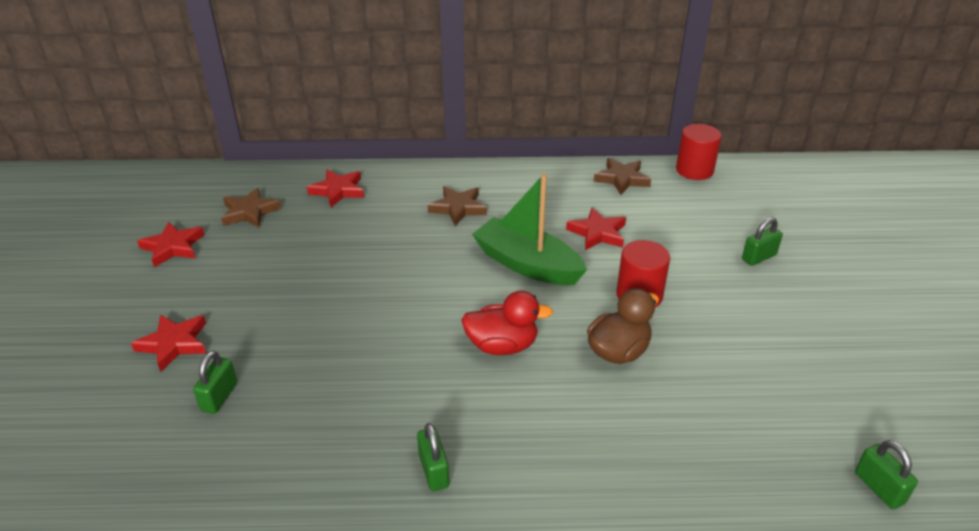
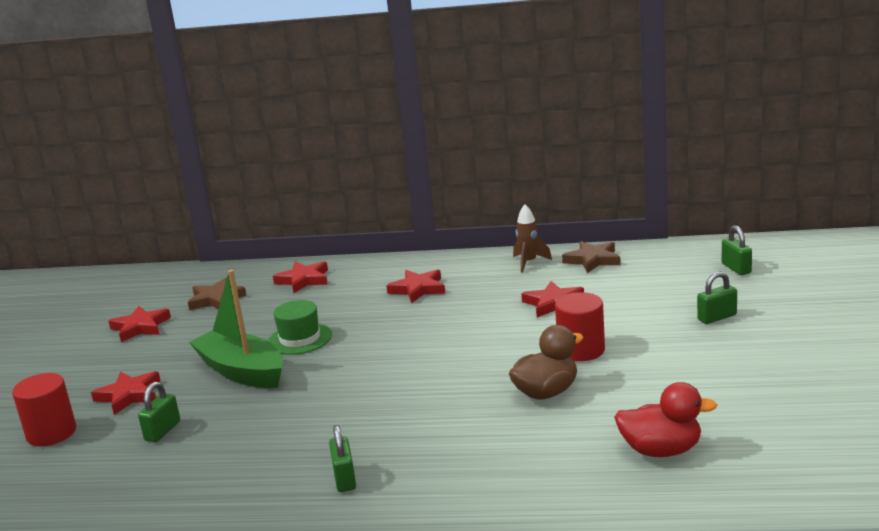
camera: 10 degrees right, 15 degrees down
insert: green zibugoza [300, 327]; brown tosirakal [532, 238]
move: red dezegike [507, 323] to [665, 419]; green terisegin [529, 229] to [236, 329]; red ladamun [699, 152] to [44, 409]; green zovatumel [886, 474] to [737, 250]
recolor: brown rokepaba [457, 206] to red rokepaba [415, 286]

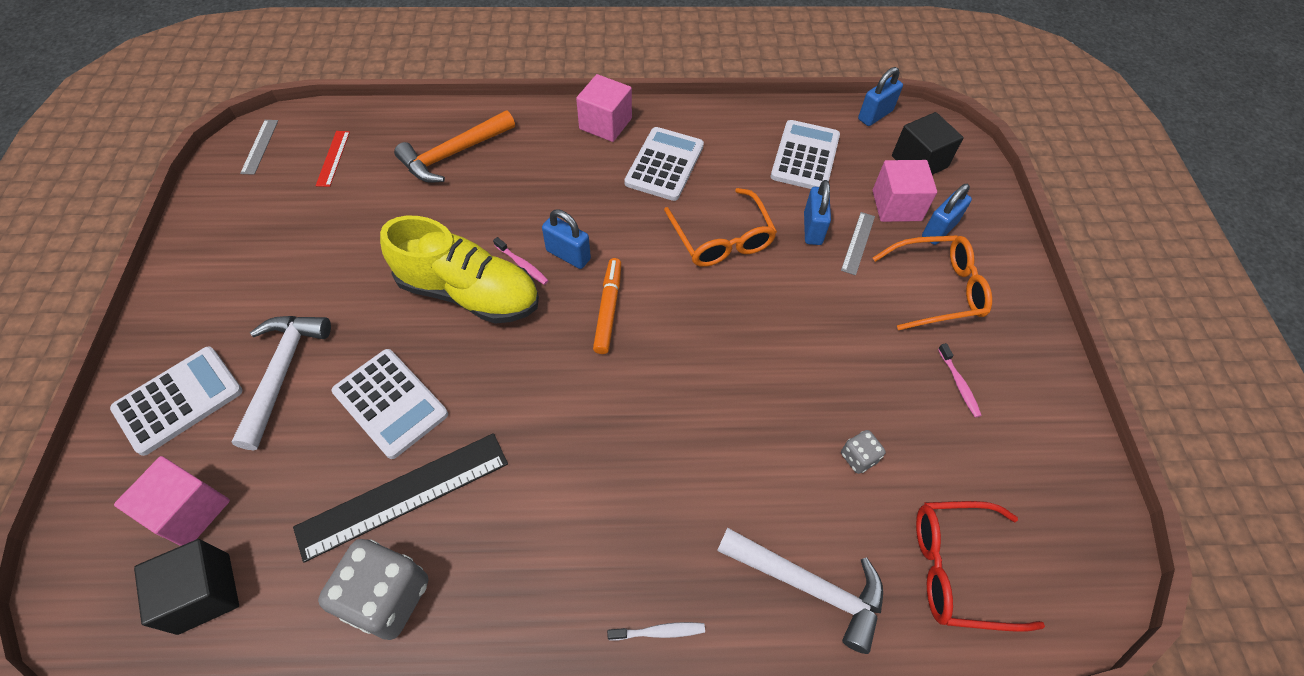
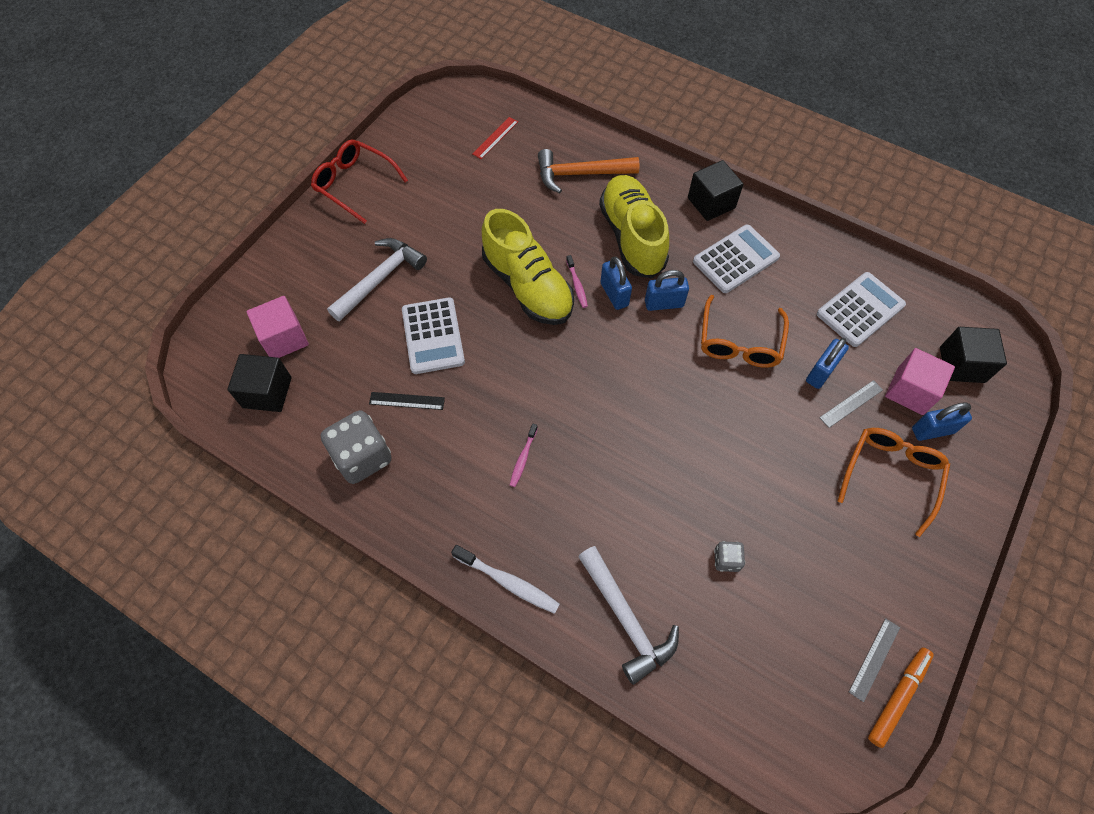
camera: 35 degrees right, 5 degrees up
delete: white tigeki [176, 401]
insert: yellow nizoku [634, 226]
move: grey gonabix [259, 147] to [874, 660]; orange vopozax [607, 306] to [901, 698]; blue zovatumel [880, 96] to [667, 290]; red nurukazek [980, 566] to [359, 182]; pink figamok [960, 380] to [524, 455]
recolor: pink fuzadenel [604, 108] to black fuzadenel [716, 190]
rotate: orange nurukazek [932, 282] = [894, 482] 90 degrees counterclockwise
resize: black gonabix [400, 497] = [407, 401] x0.48; white figamok [656, 631] = [505, 579] x1.63

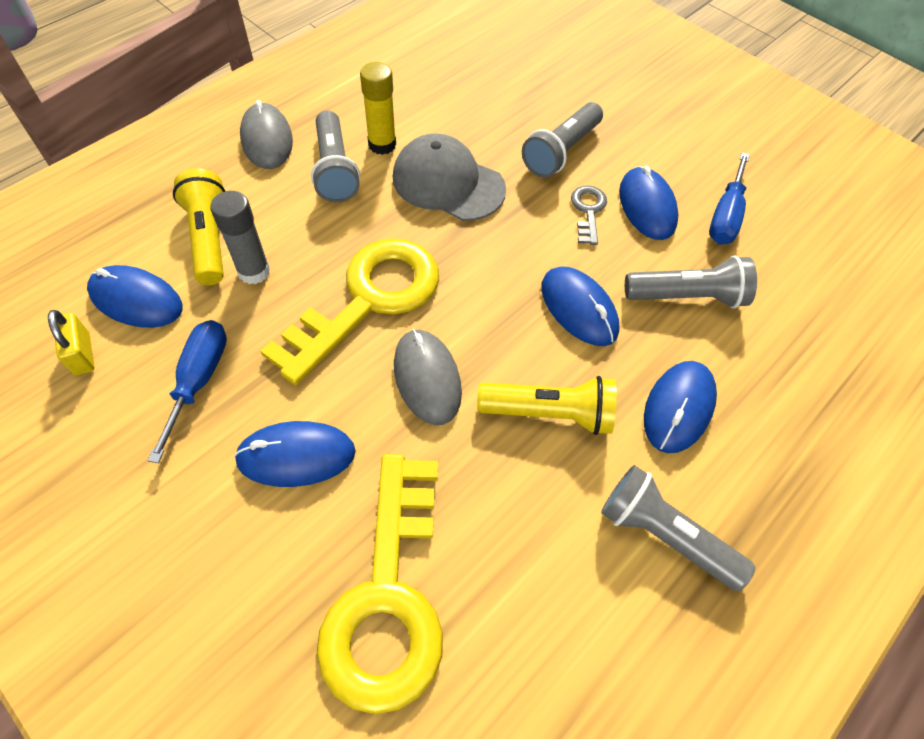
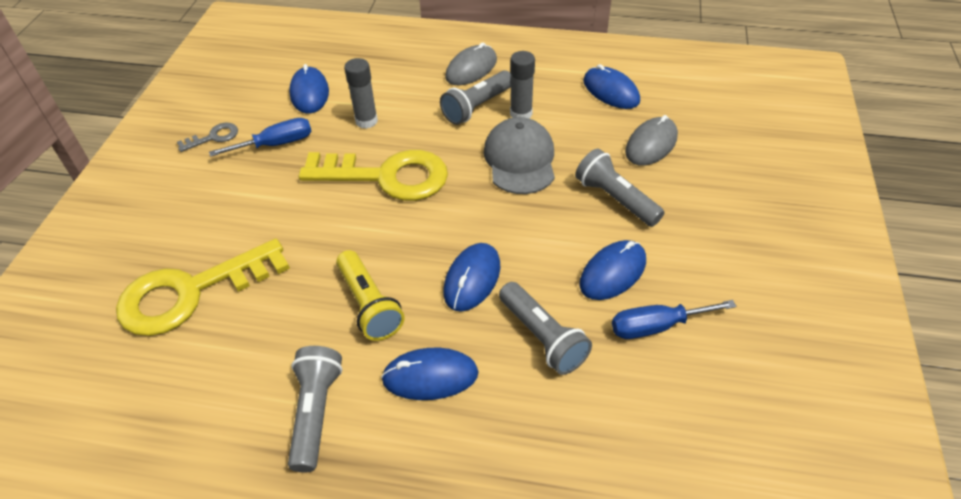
camera: 60 degrees right, 10 degrees down
delete: yellow zovatumel [71, 343]; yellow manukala [199, 226]
move: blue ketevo [295, 454] to [611, 86]; grey ketevo [428, 377] to [651, 140]; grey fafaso [589, 215] to [207, 137]
recolor: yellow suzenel [378, 108] to grey suzenel [522, 84]
rotate: grey manukala [562, 140] = [619, 187] 45 degrees clockwise

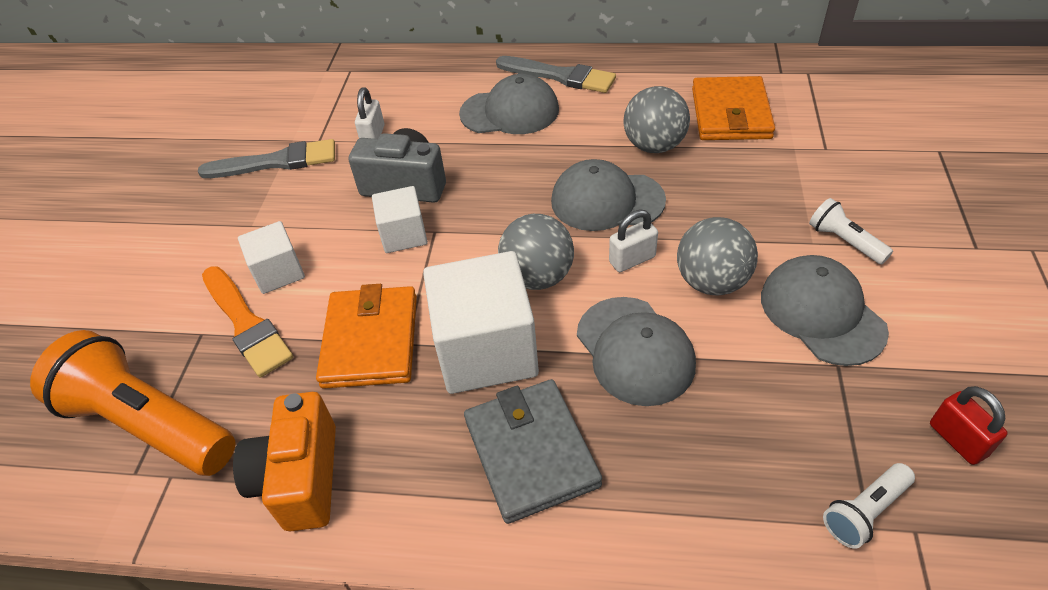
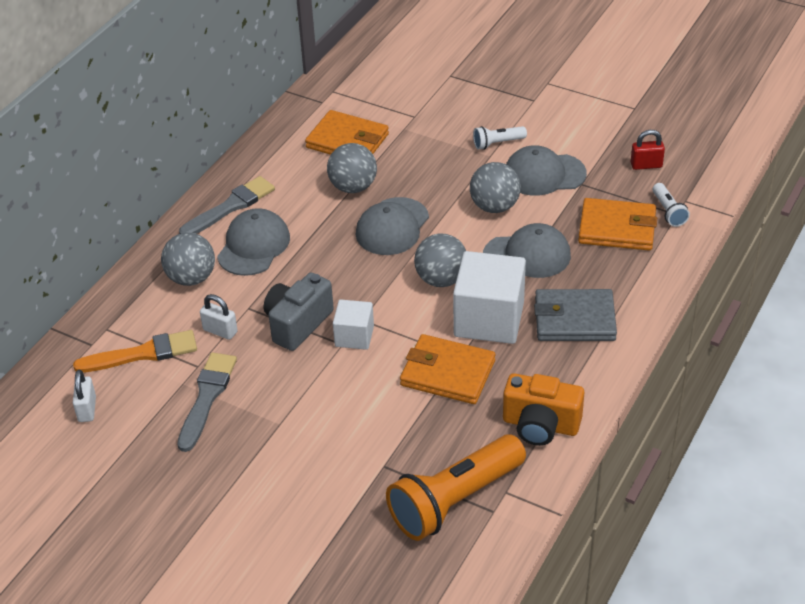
camera: 70 degrees left, 5 degrees down
delete: white fuzadenel [271, 257]
insert: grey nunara [188, 259]; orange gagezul [617, 224]
move: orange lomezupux [247, 321] to [135, 351]; white zovatumel [633, 241] to [84, 396]

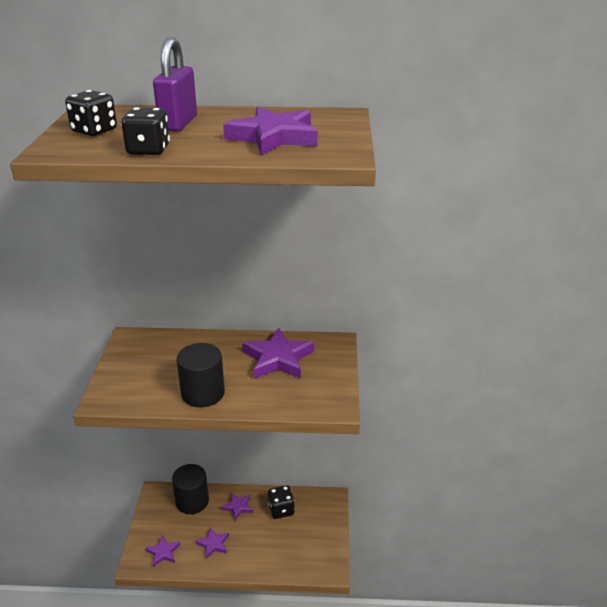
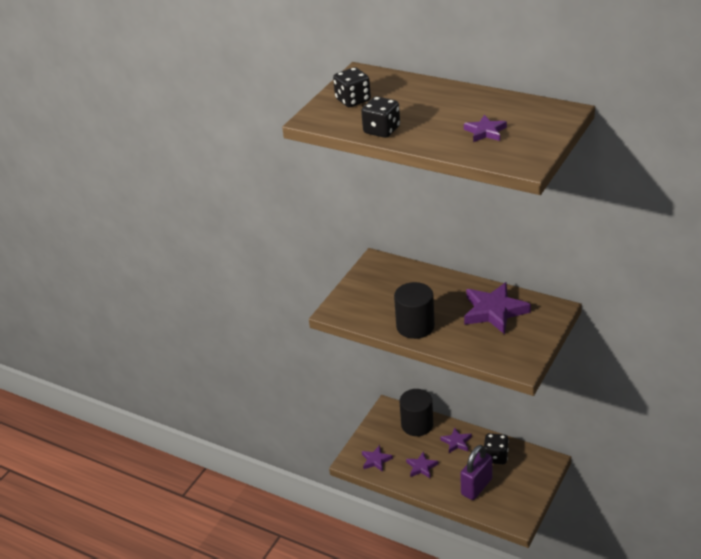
camera: 30 degrees right, 5 degrees up
move: purple zovatumel [175, 84] to [476, 472]
resize: purple rokepaba [270, 131] = [485, 128] x0.54

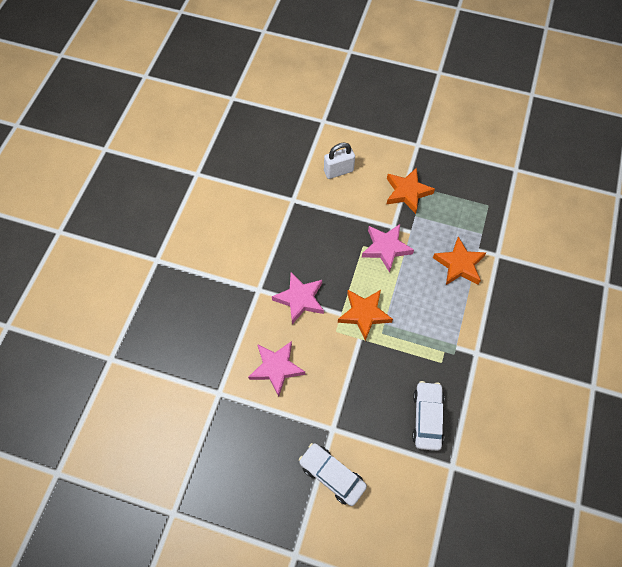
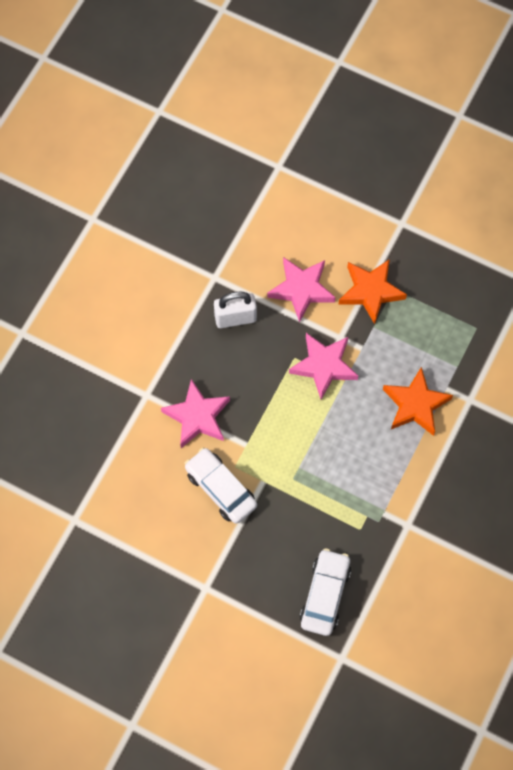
camera: 10 degrees right, 5 degrees up
delete: orange rokepaba [365, 315]
move: pink rokepaba [276, 369] to [301, 290]; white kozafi [333, 474] to [220, 486]; white zovatumel [339, 161] to [235, 310]

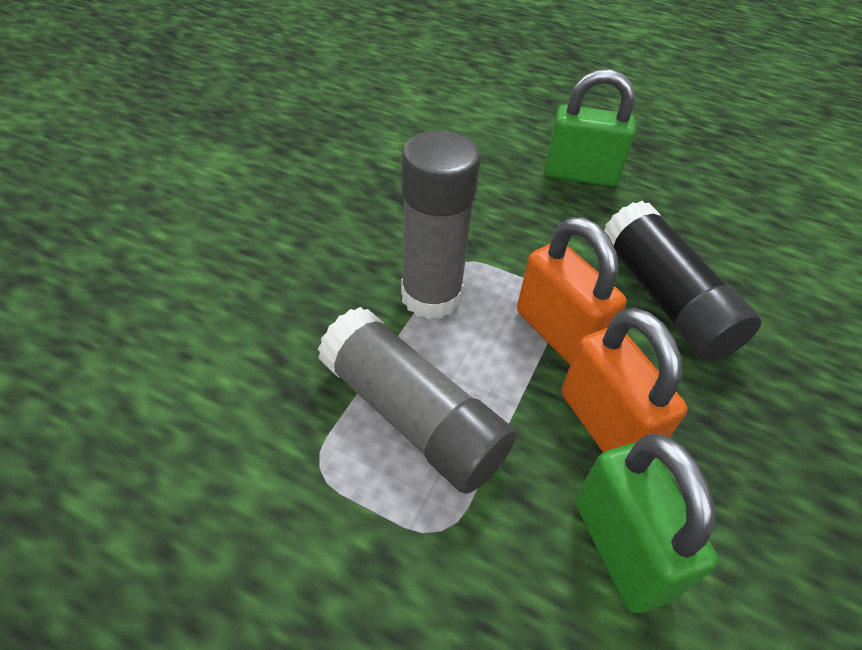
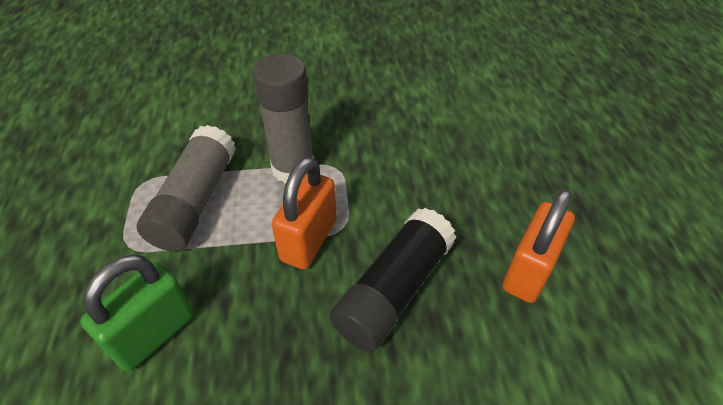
camera: 60 degrees right, 0 degrees up
delete: green zovatumel [590, 128]
move: orange zovatumel [624, 380] to [538, 246]

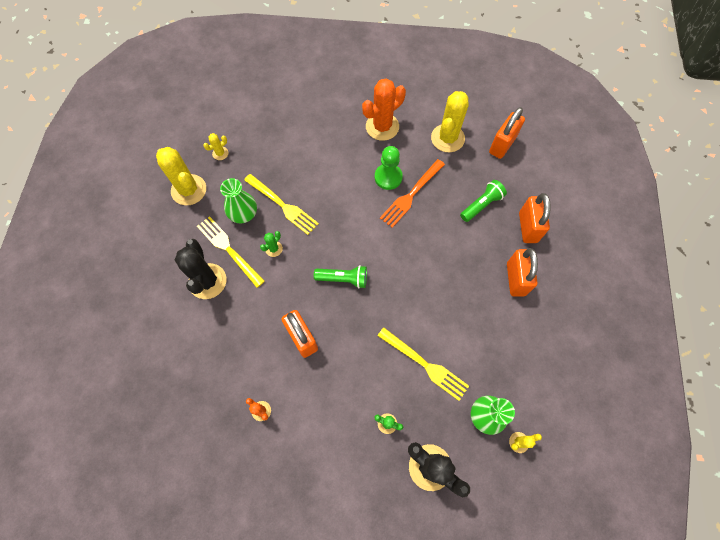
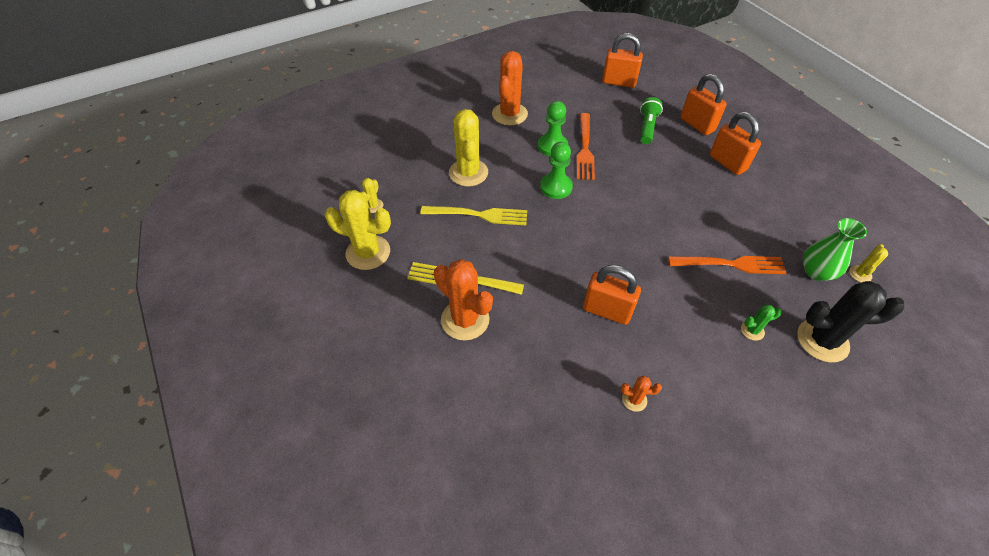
camera: 35 degrees left, 15 degrees down
delete: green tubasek [238, 200]; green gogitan [271, 244]; green manukala [340, 276]
insert: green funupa [556, 170]
move: yellow gogitan [450, 121] to [468, 147]
recolor: black gogitan [200, 269] to orange gogitan [463, 300]; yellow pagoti [423, 364] to orange pagoti [727, 265]
rotate: orange zovatumel [507, 133] = [622, 60] 75 degrees counterclockwise

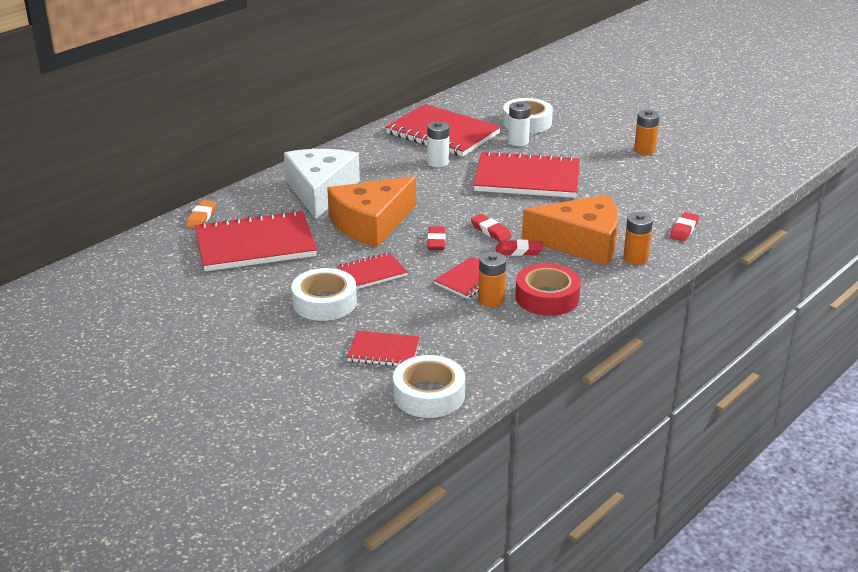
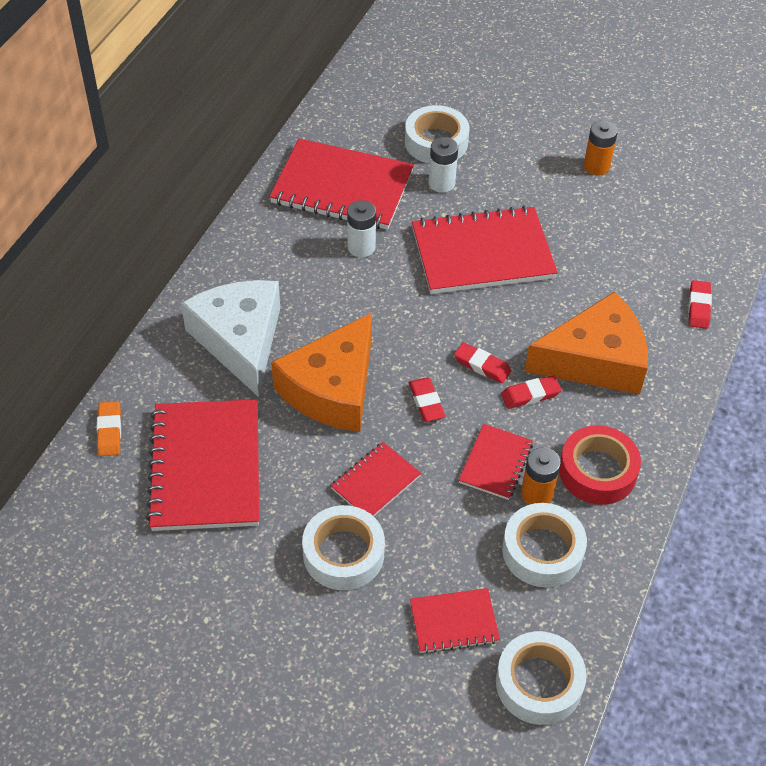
camera: 20 degrees left, 20 degrees up
delete: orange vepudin [638, 238]
insert: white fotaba [544, 545]
rotate: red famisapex [256, 240] = [202, 465] 60 degrees counterclockwise

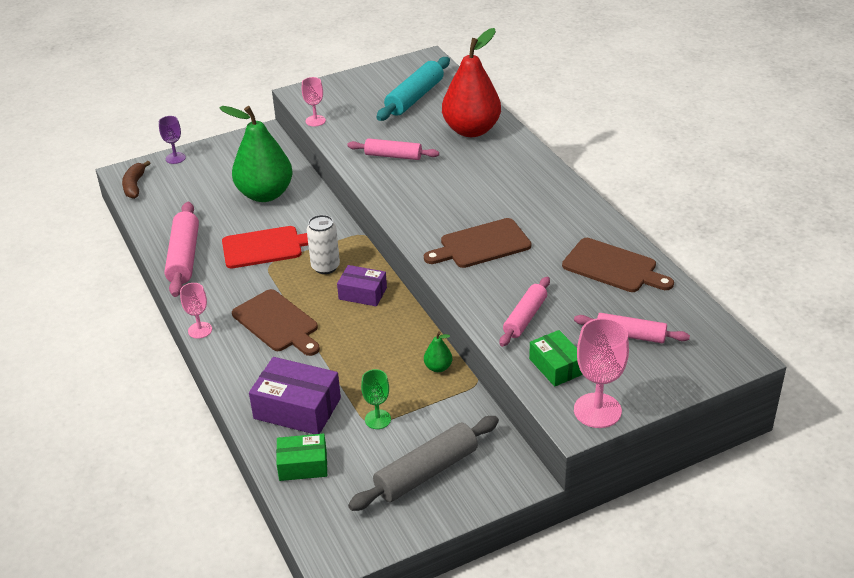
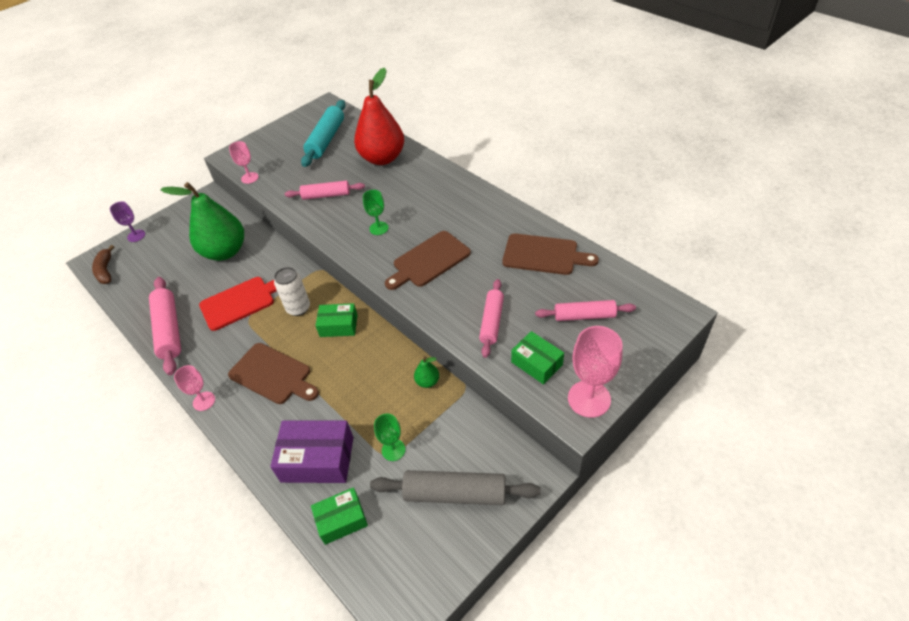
camera: 15 degrees left, 10 degrees up
insert: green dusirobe [376, 212]
recolor: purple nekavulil [362, 286] to green nekavulil [336, 320]
rotate: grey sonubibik [423, 463] = [455, 487] 60 degrees clockwise

